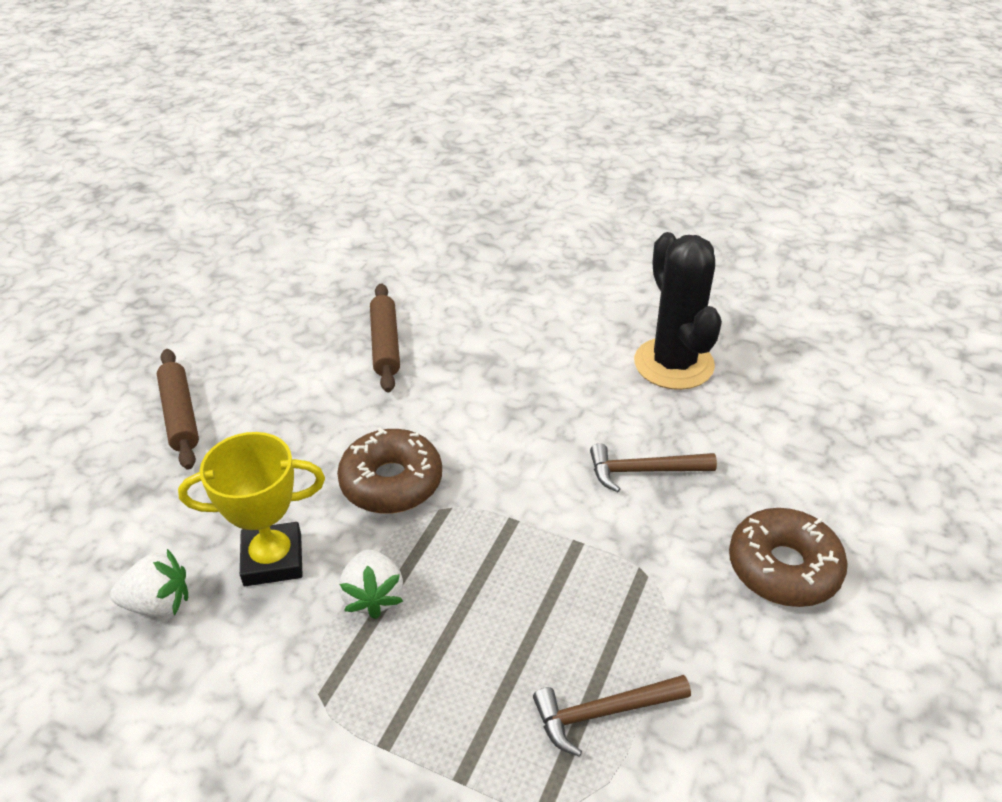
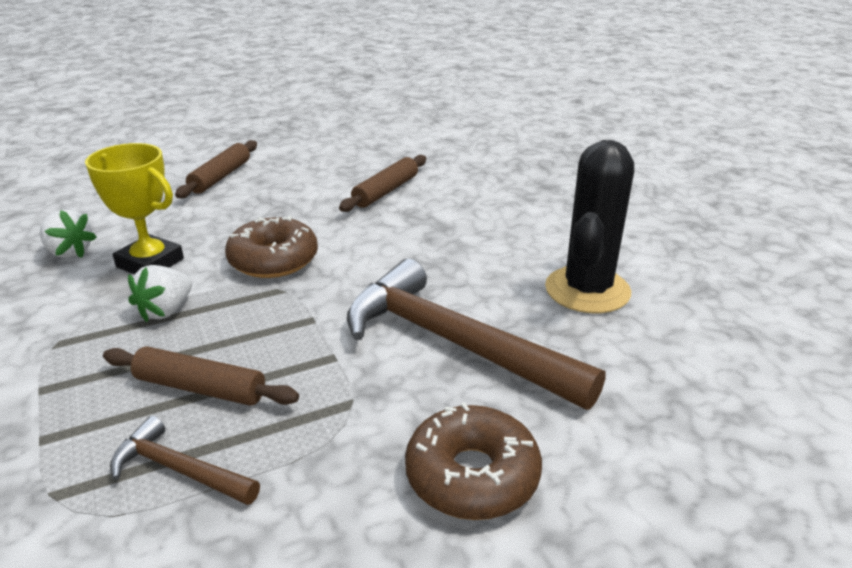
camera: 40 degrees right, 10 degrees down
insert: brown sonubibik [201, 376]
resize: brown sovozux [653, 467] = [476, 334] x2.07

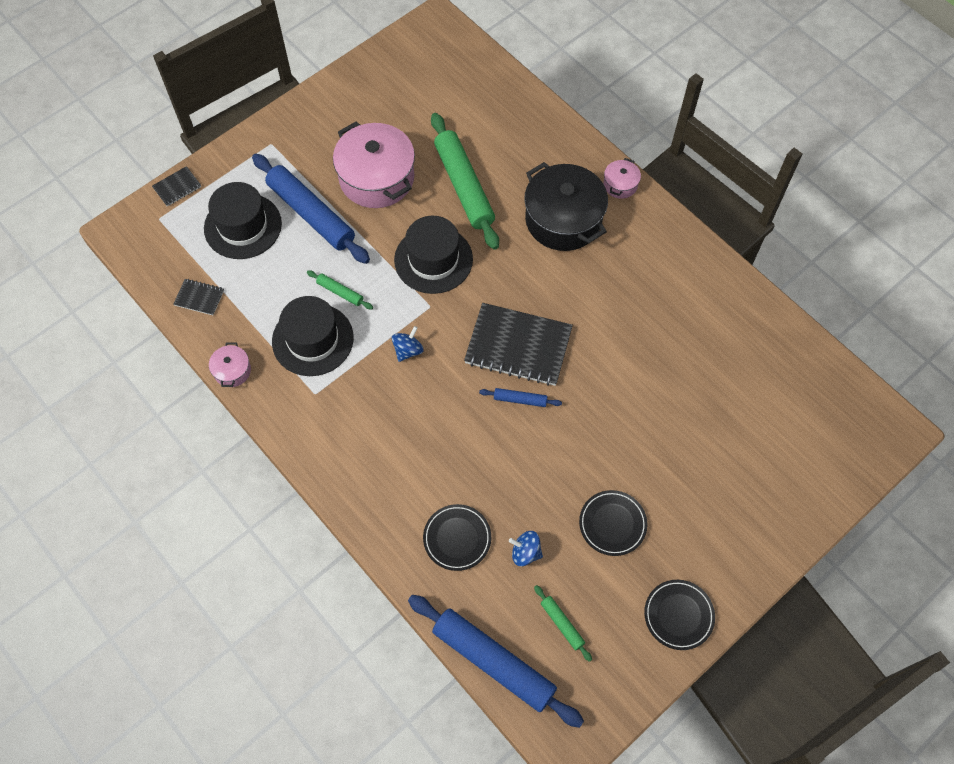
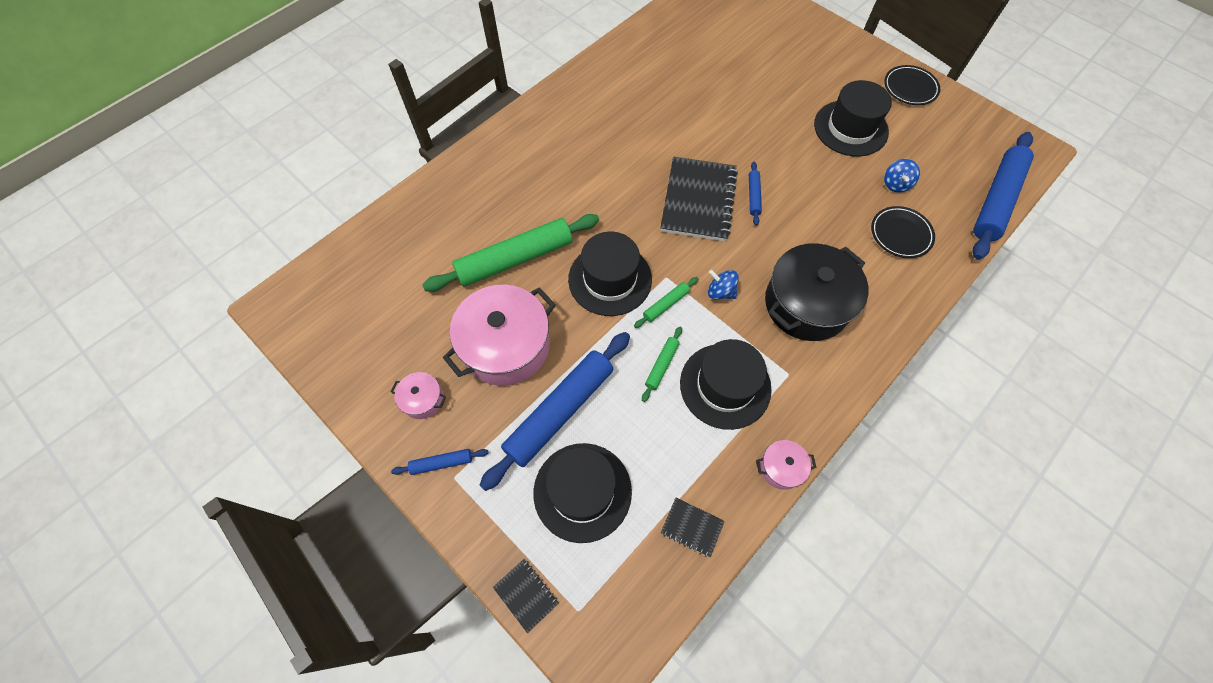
camera: 95 degrees left, 0 degrees up
insert: blue sonubibik [439, 462]
move: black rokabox [566, 206] to [817, 292]; green sonubibik [563, 623] to [666, 302]; pink rokabox [622, 178] to [418, 395]
replace: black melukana [613, 523] to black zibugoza [853, 118]
rotate: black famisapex [198, 297] = [693, 527] 75 degrees counterclockwise

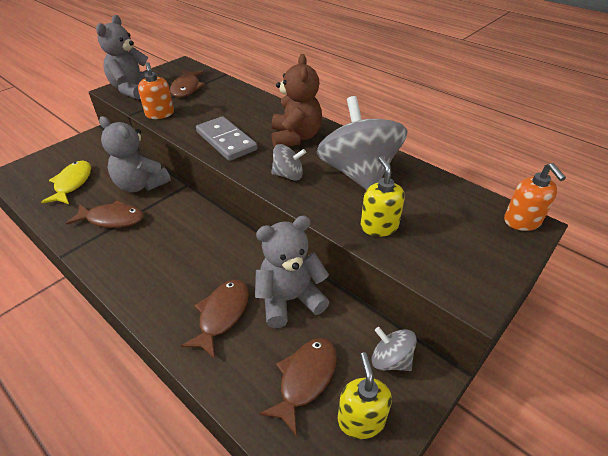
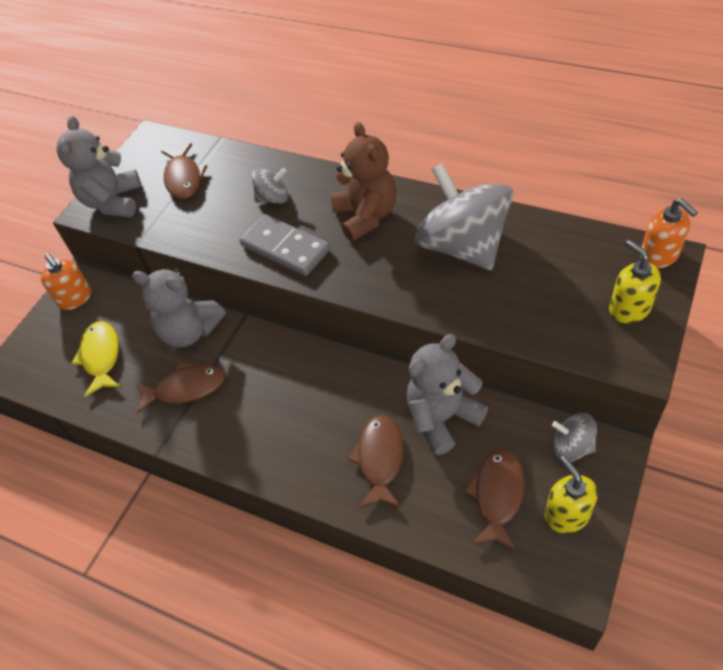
camera: 10 degrees left, 10 degrees up
move: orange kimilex [156, 90] to [66, 281]; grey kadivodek [288, 162] to [269, 186]; yellow kimilex [382, 196] to [635, 281]

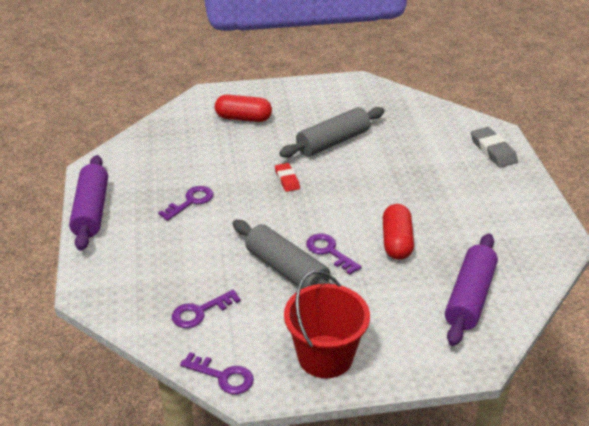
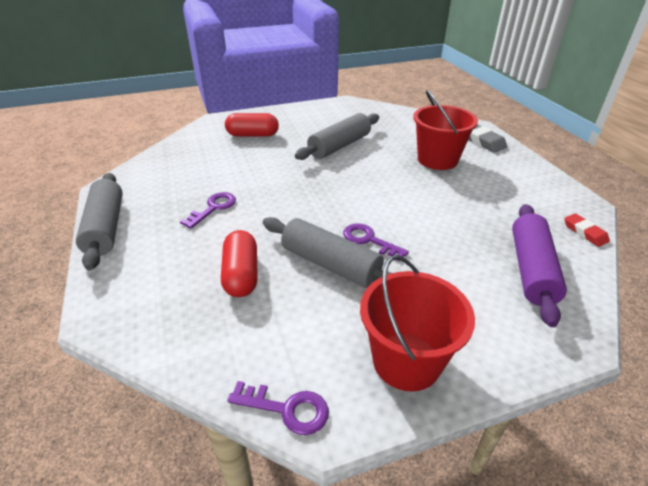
camera: 10 degrees left, 0 degrees up
delete: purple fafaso [206, 309]
insert: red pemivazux [445, 130]
move: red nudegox [287, 177] to [587, 230]; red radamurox [398, 232] to [239, 263]
recolor: purple sonubibik [88, 203] to grey sonubibik [99, 221]

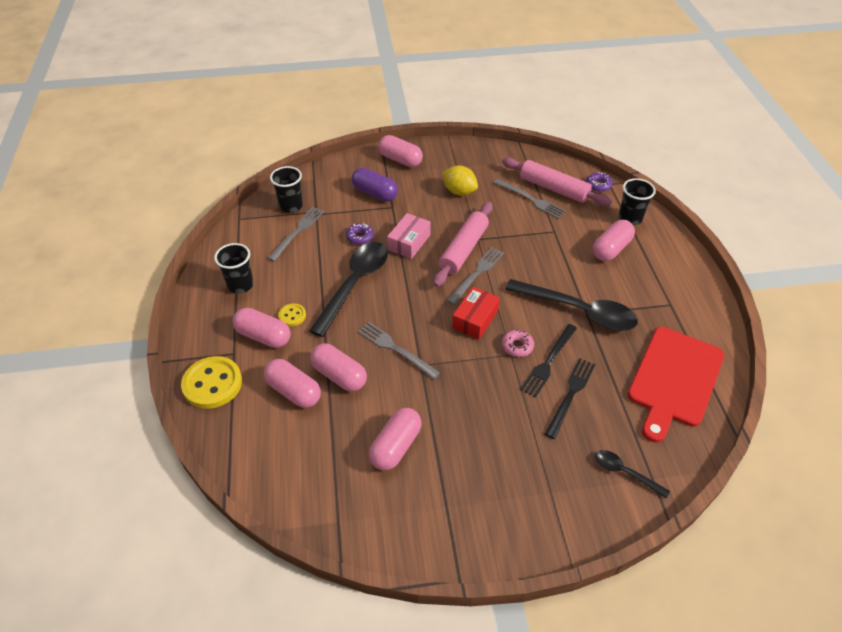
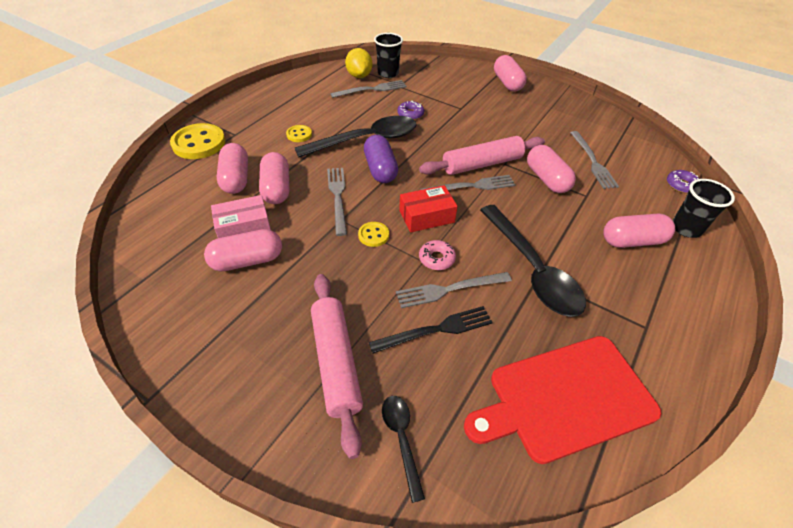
camera: 40 degrees right, 0 degrees up
delete: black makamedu [234, 268]
insert: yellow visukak [373, 234]
move: pink radamurox [261, 328] to [551, 169]; purple radamurox [374, 184] to [381, 159]; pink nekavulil [409, 236] to [241, 216]; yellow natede [460, 181] to [358, 63]; pink sonubibik [557, 181] to [337, 366]
recolor: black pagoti [548, 360] to grey pagoti [454, 290]

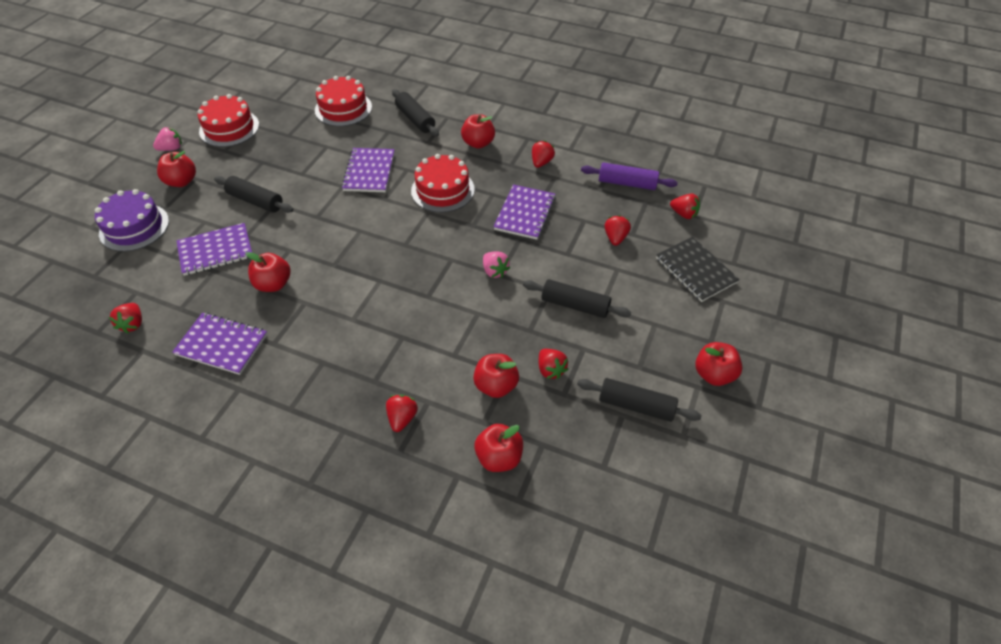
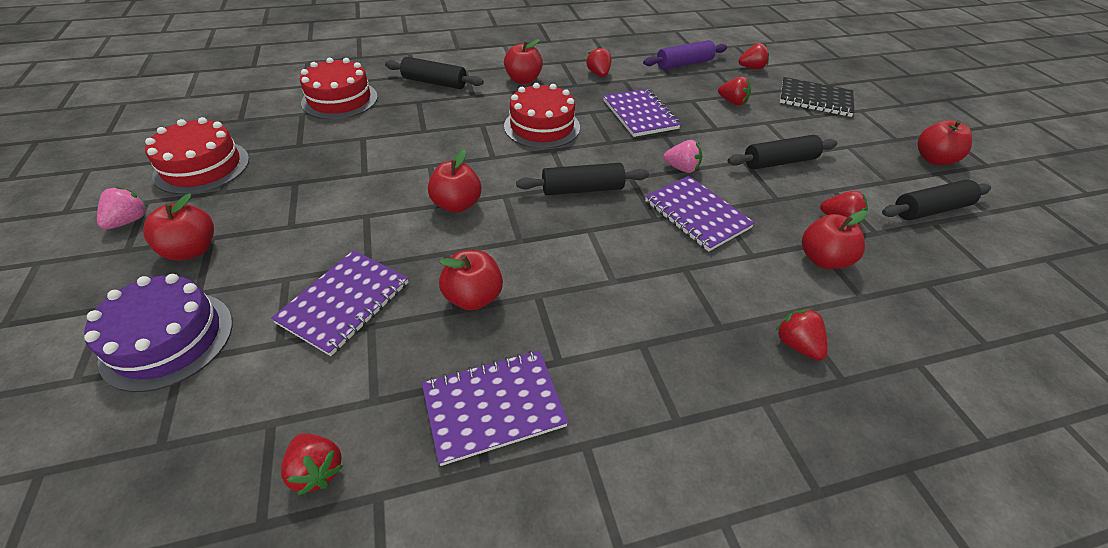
camera: 40 degrees left, 5 degrees down
move: black sonubibik [254, 194] to [582, 179]; purple famisapex [368, 170] to [700, 214]; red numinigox [498, 448] to [454, 181]
rotate: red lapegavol [618, 230] = [734, 90] 150 degrees clockwise

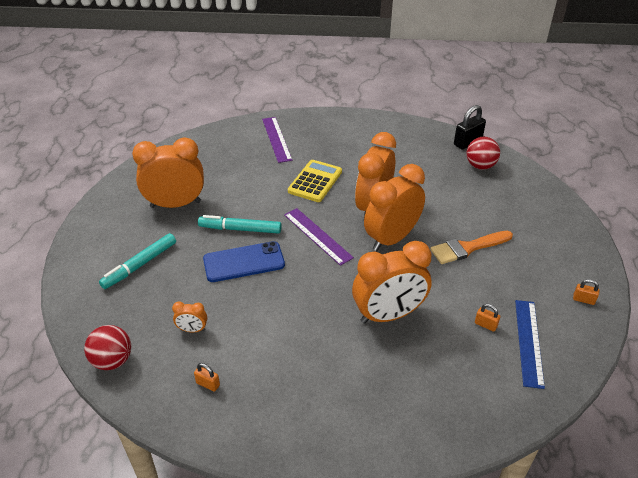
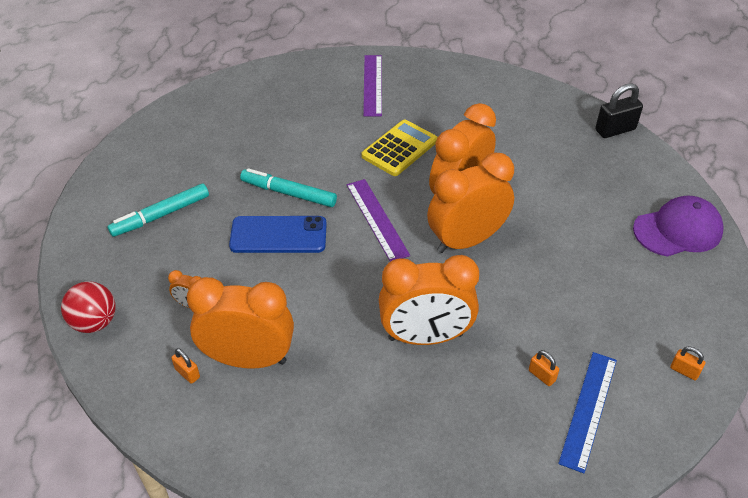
camera: 15 degrees right, 5 degrees up
delete: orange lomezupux [471, 247]; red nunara [483, 153]
insert: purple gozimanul [678, 226]
move: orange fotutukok [168, 173] to [240, 323]

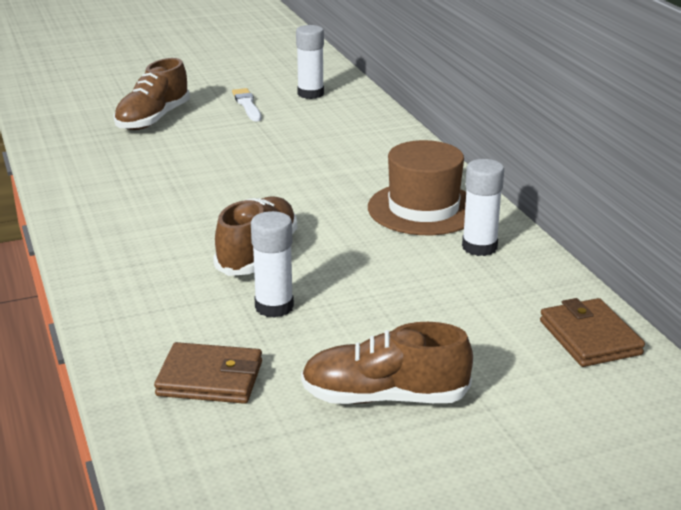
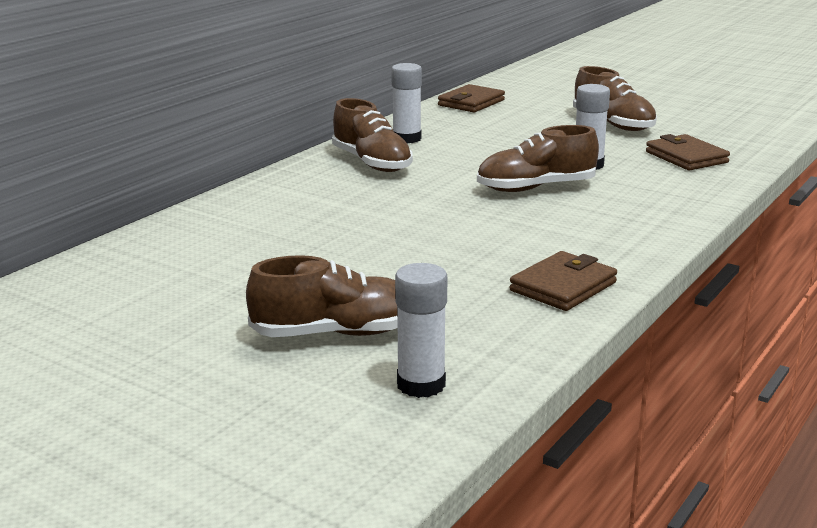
camera: 125 degrees left, 5 degrees down
delete: white lomezupux [246, 104]
insert: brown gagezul [563, 281]
move: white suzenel [310, 62] to [421, 330]
replace: brown zibugoza [417, 187] to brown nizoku [372, 135]

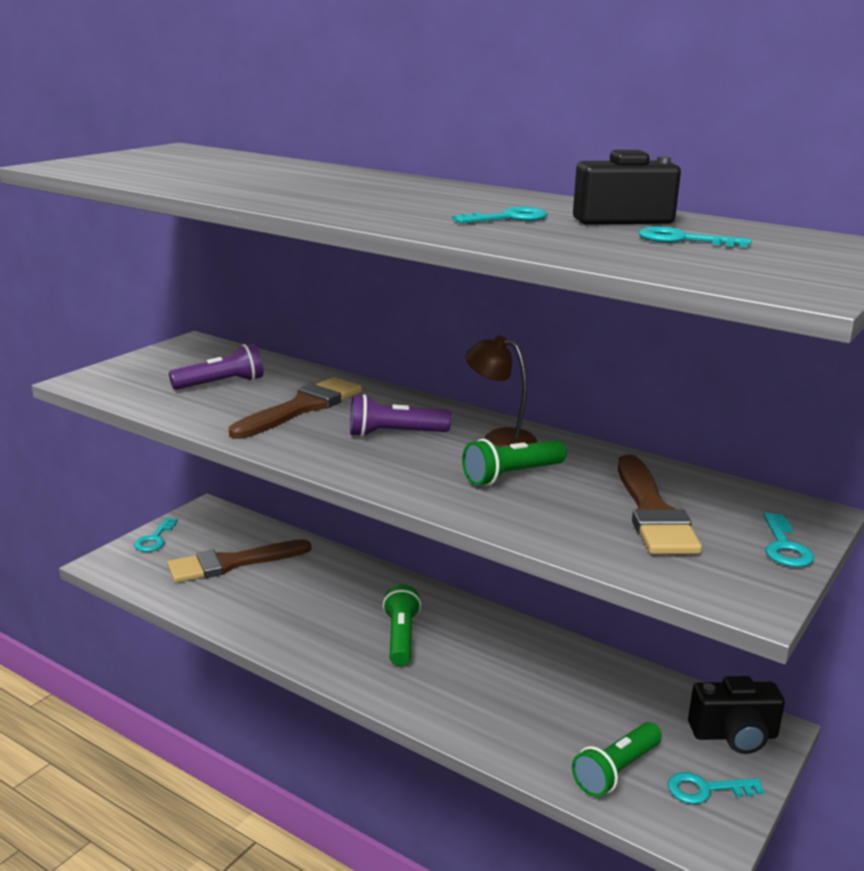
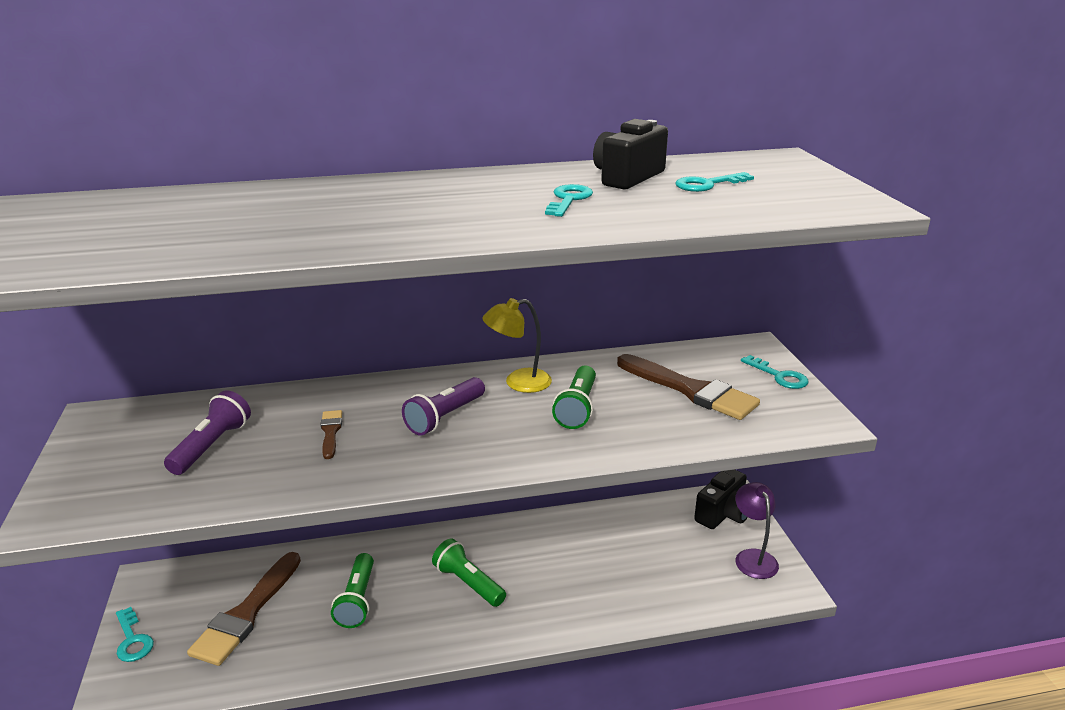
camera: 45 degrees left, 5 degrees up
move: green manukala [617, 759] to [352, 590]
replace: turquoise fafaso [716, 788] to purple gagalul [757, 530]
recolor: brown gagalul [501, 391] to yellow gagalul [517, 345]
resize: brown lomezupux [295, 408] = [331, 434] x0.47

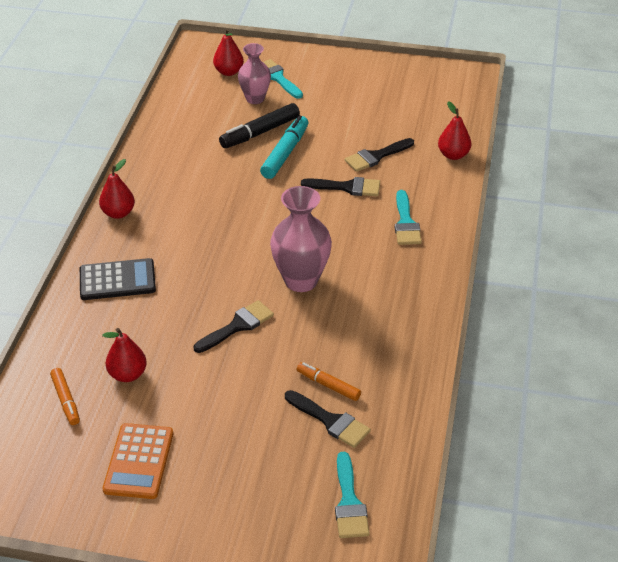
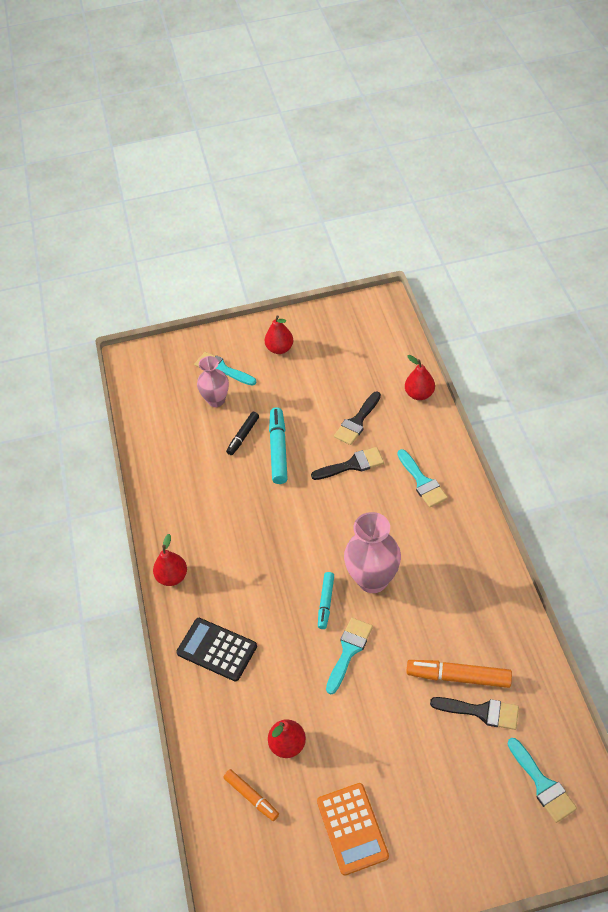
camera: 20 degrees left, 10 degrees up
insert: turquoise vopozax [326, 600]
move: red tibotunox [228, 52] to [279, 334]
recolor: black lomezupux [234, 326] to turquoise lomezupux [349, 656]
rotate: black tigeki [118, 279] = [216, 650] 120 degrees counterclockwise
resize: black vopozax [259, 125] = [242, 433] x0.62; orange vopozax [329, 381] = [459, 674] x1.61

